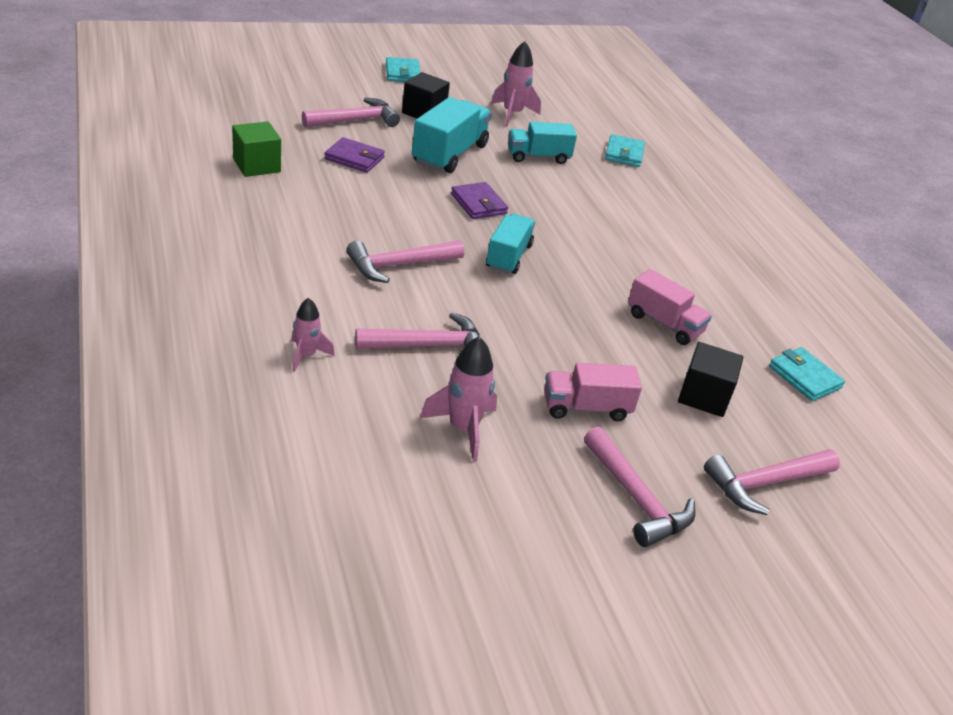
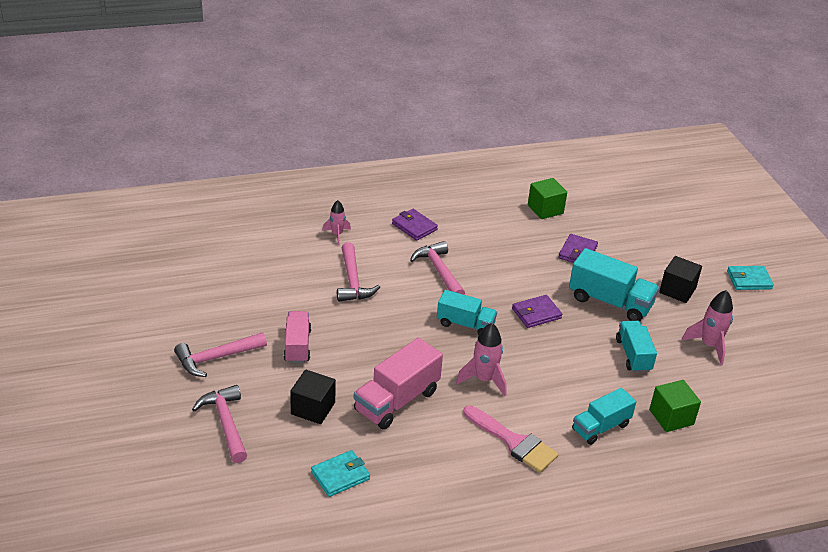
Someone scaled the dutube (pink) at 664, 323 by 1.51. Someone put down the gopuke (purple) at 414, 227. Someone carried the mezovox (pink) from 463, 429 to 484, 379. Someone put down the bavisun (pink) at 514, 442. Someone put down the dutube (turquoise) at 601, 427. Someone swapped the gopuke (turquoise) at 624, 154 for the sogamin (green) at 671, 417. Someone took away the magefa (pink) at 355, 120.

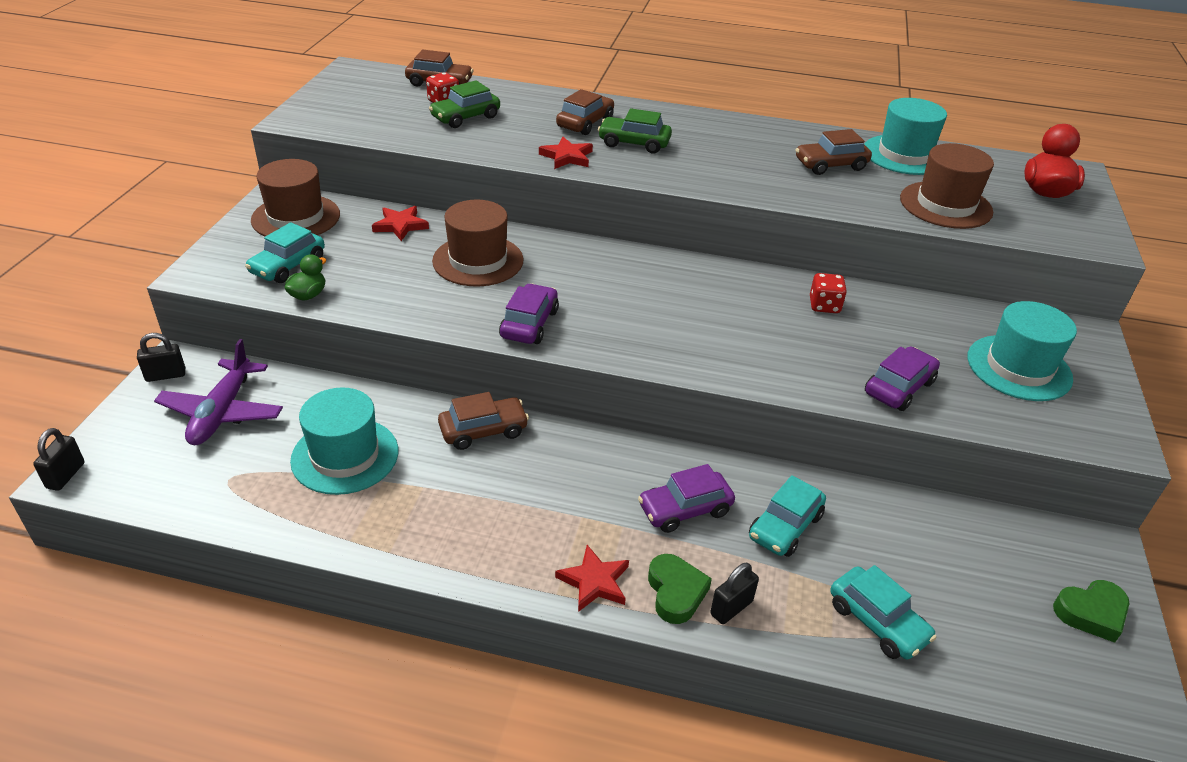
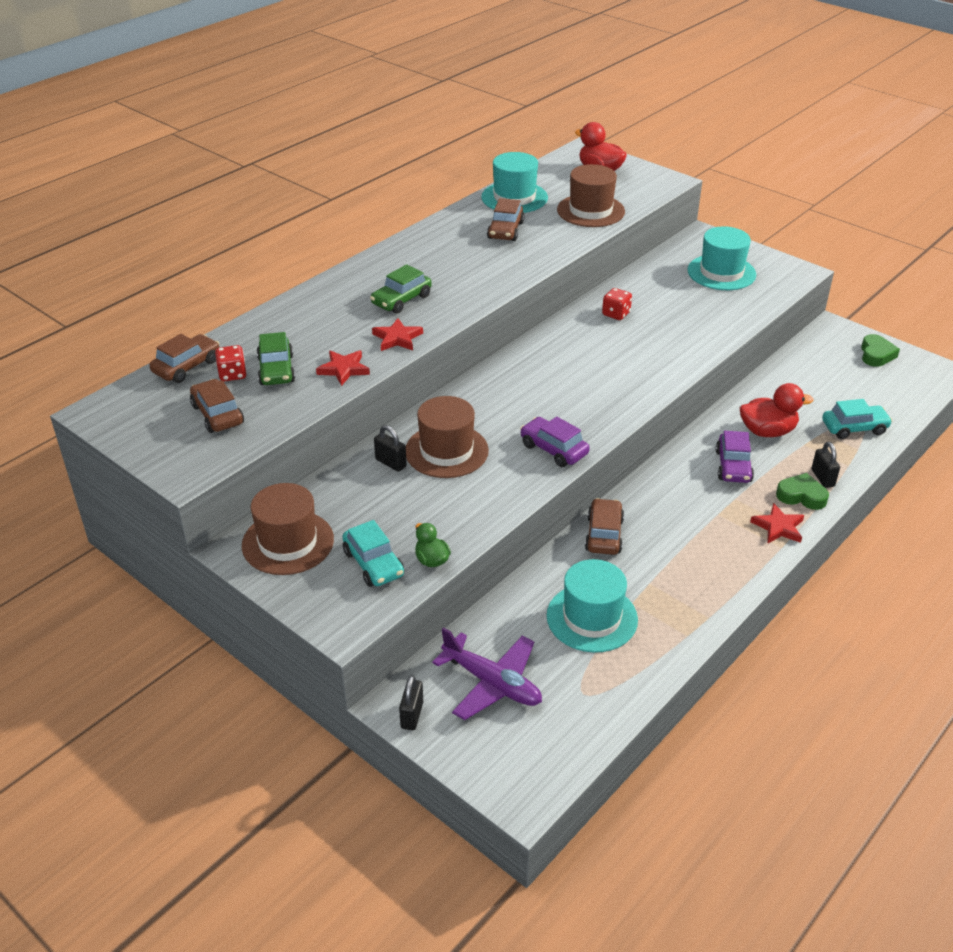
Someone carried the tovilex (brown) from 585, 123 to 217, 414. Someone carried the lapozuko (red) from 400, 225 to 344, 369. Someone carried the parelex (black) from 65, 475 to 390, 463. Someone swapped the tovilex (turquoise) at 785, 527 for the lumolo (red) at 767, 431. Someone took away the tovilex (purple) at 899, 387.

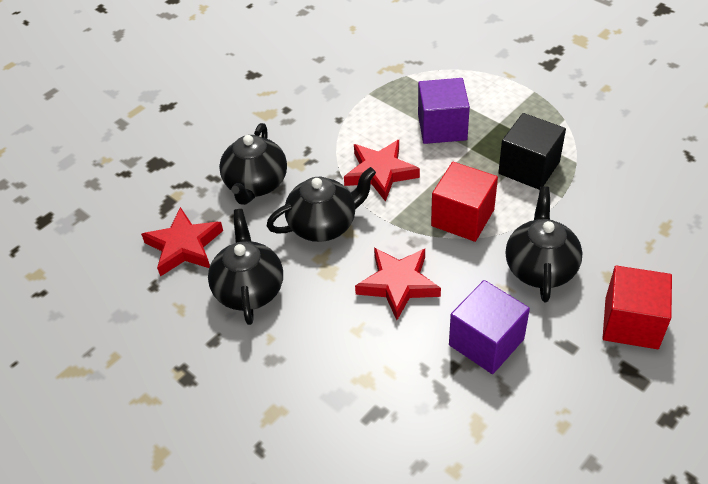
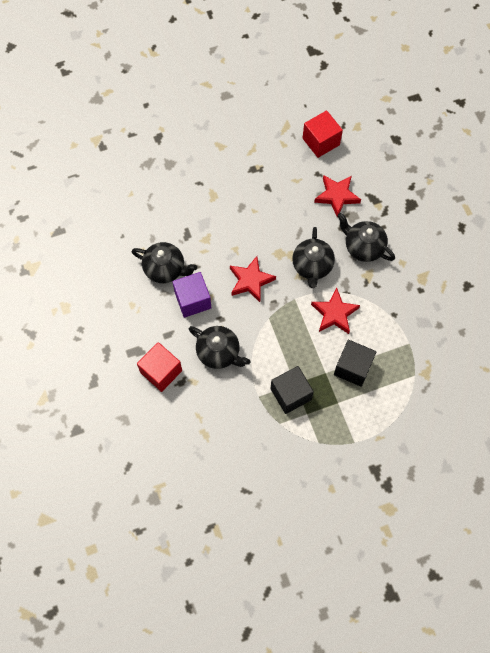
Someone carried the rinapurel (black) from 249, 289 to 165, 269. Someone carried the sogamin (red) from 462, 217 to 321, 141. Someone repainted the sogamin (purple) at 442, 127, which became the sogamin (black) at 353, 367.

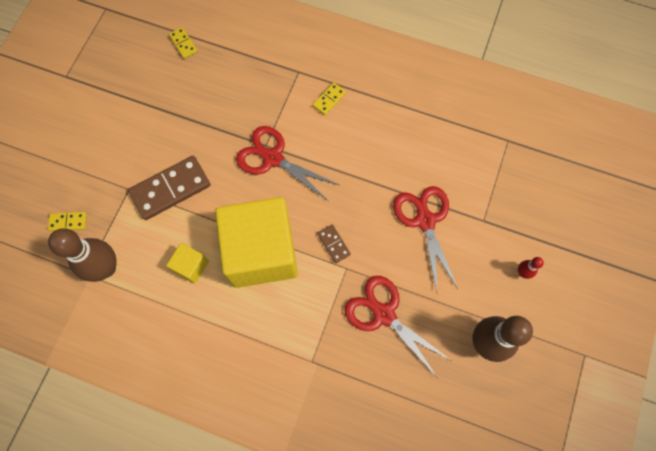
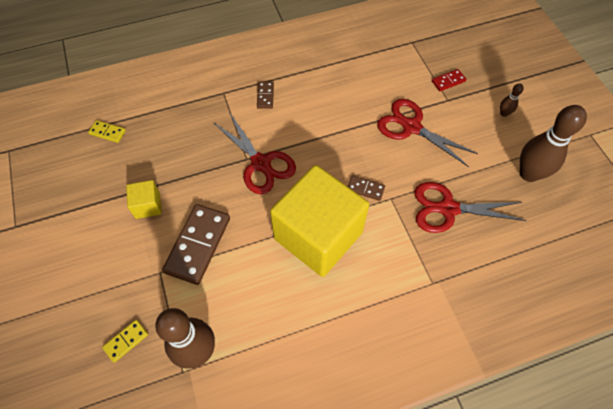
Someone carried the sogamin (yellow) from 191, 266 to 148, 205. Someone rotated the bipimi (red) at 272, 158 by 120 degrees counterclockwise. Someone repainted the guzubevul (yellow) at 329, 100, which became the guzubevul (brown) at 265, 96. Someone put down the guzubevul (red) at 448, 81. Someone repainted the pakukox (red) at 522, 272, which became the pakukox (brown) at 504, 113.

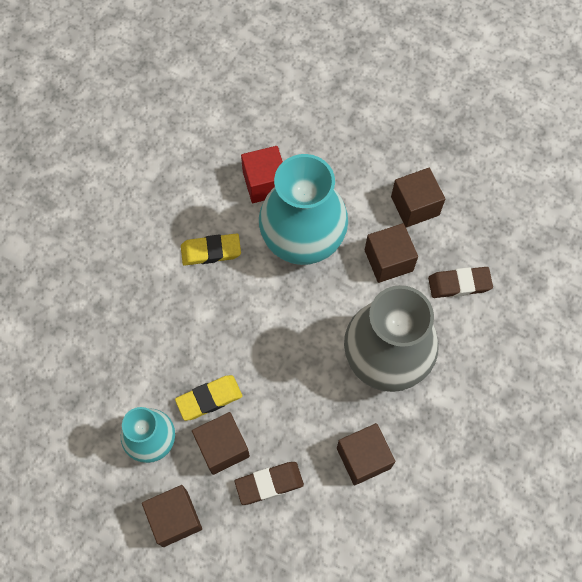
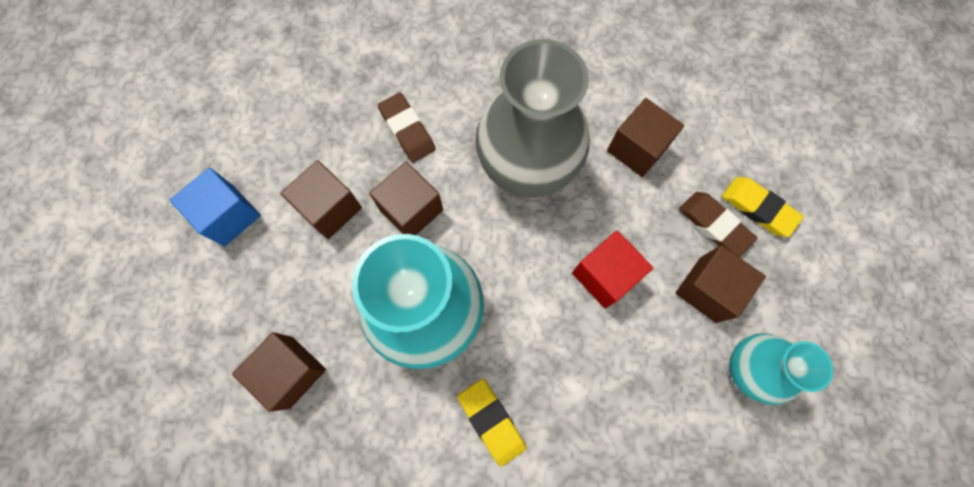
Someone put down the sogamin (blue) at 229, 215. Someone carried the sogamin (brown) from 175, 518 to 291, 372. Someone carried the sogamin (red) from 265, 183 to 605, 275. Someone carried the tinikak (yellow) from 209, 399 to 758, 208.

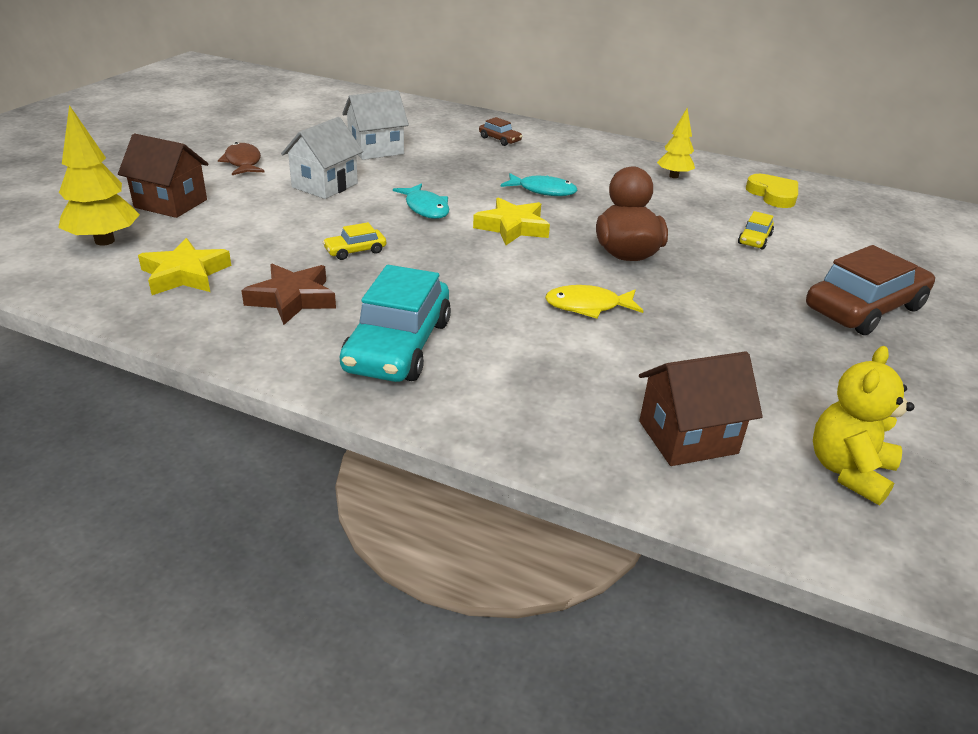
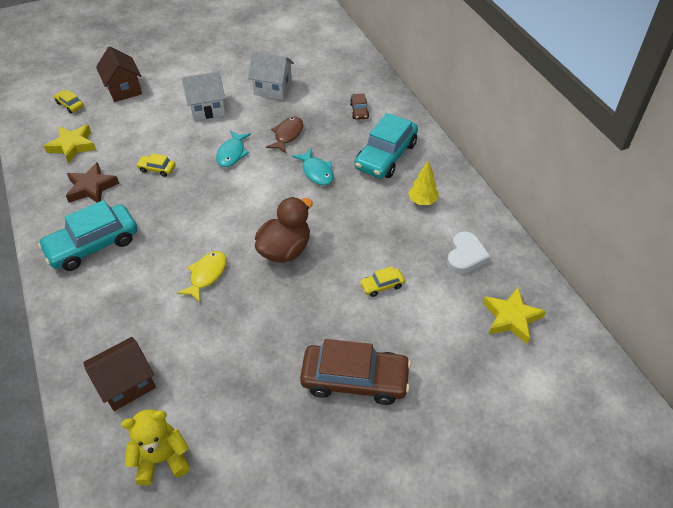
Someone swapped the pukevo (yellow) at 105, 241 for the tovilex (yellow) at 70, 105. Someone rotated the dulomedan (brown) at 687, 437 by 60 degrees counterclockwise. Someone rotated the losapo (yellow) at 588, 306 by 75 degrees clockwise. Someone carried the losapo (brown) from 243, 162 to 287, 135. Someone put down the tovilex (turquoise) at 386, 156. Someone repainted the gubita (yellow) at 773, 195, which became the gubita (white) at 466, 255. Someone carried the lapozuko (yellow) from 512, 227 to 511, 318.

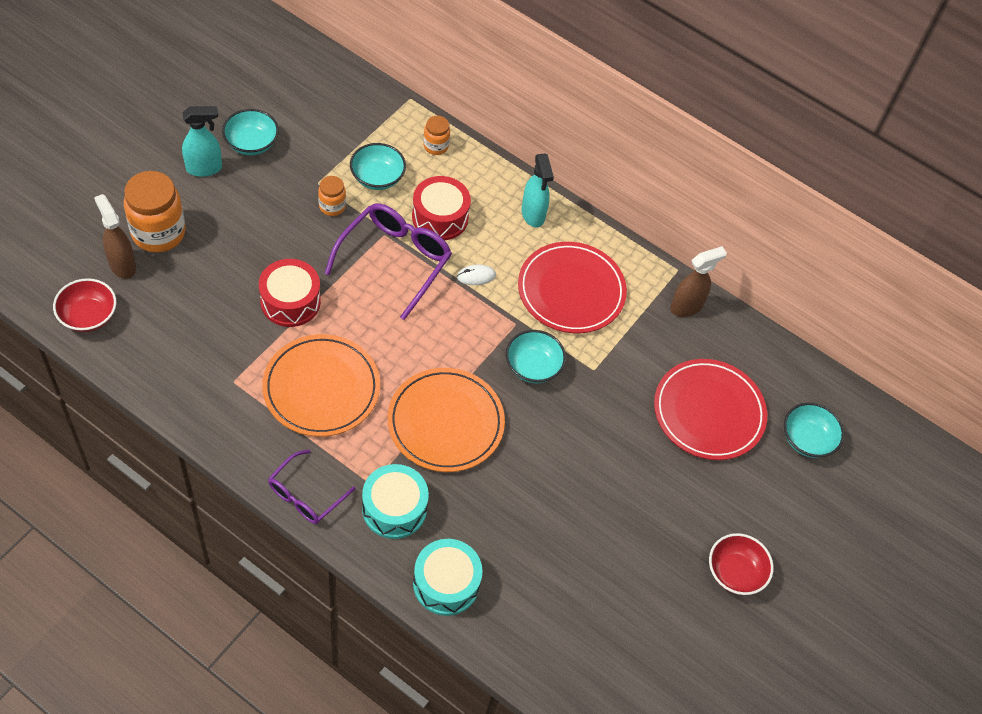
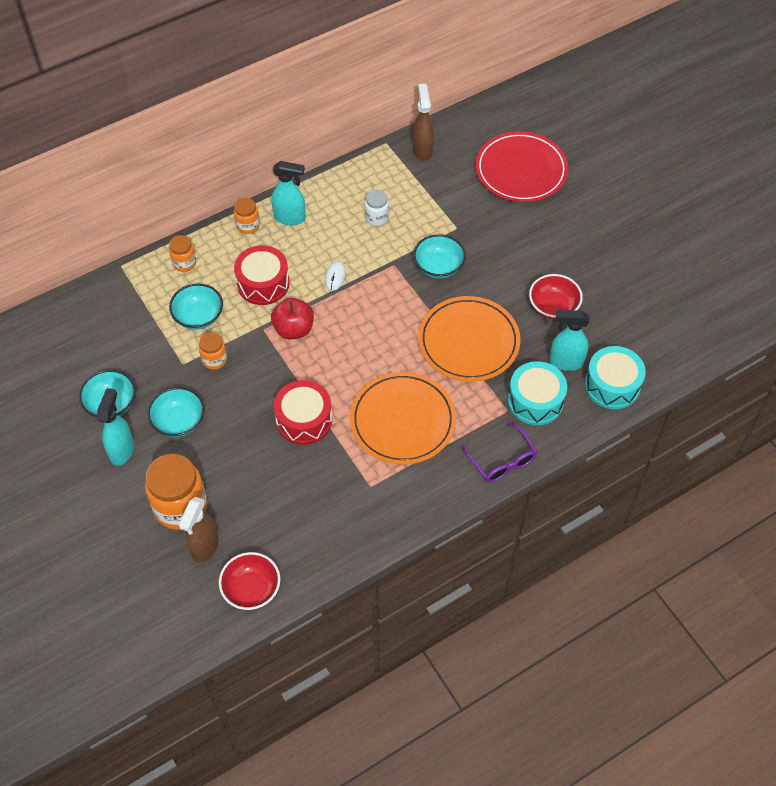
Someone carried the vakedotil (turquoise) from 807, 439 to 179, 421. Someone rotated the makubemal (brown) at 122, 265 by 60 degrees counterclockwise. Someone put down the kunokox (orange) at 248, 226. Someone swapped the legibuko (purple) at 395, 260 for the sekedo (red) at 294, 329. Someone swapped the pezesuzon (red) at 571, 290 for the kunokox (white) at 376, 217. Someone carried the vakedotil (red) from 735, 572 to 553, 306. Someone put down the makubemal (turquoise) at 565, 362.

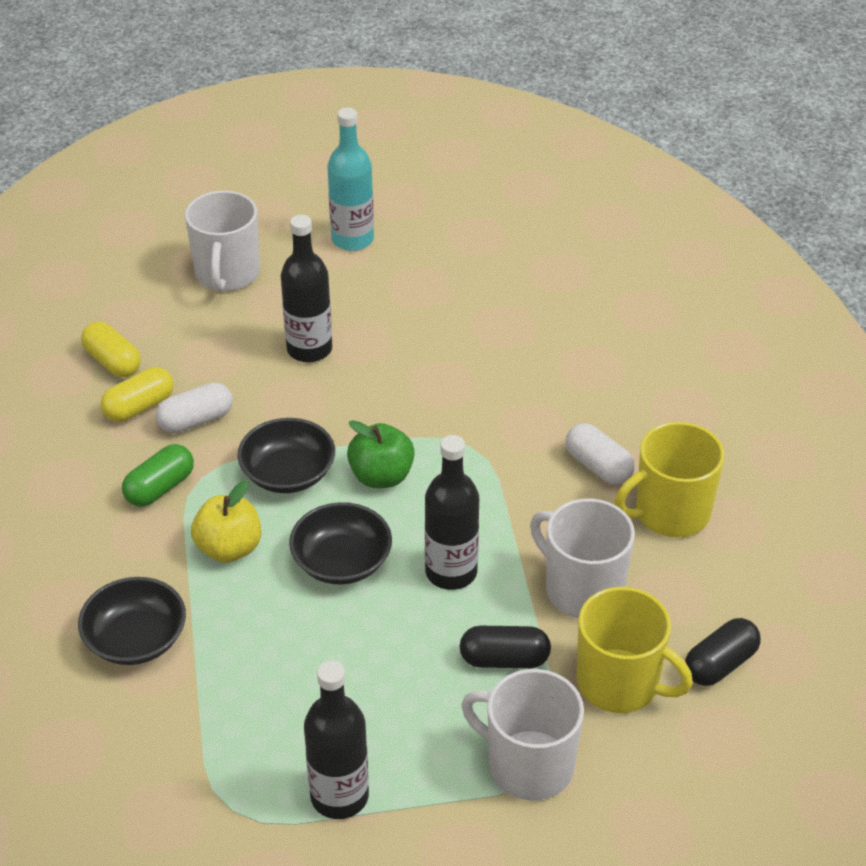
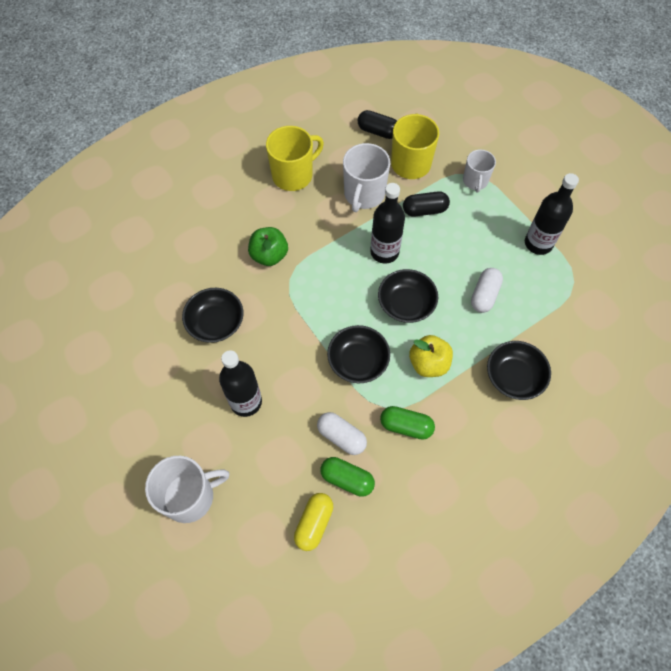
Someone put down the vakedotil (black) at 216, 323. Someone carried the sekedo (green) from 381, 476 to 269, 255. Someone rotated the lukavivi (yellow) at 670, 513 by 75 degrees counterclockwise. Someone repainted the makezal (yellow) at 139, 407, which became the makezal (green) at 347, 479. Someone rotated the makezal (black) at 504, 659 by 75 degrees counterclockwise. Someone scaled the lukavivi (white) at 528, 765 by 0.63. Someone carried the makezal (white) from 598, 466 to 484, 295. Someone took away the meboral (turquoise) at 352, 239.

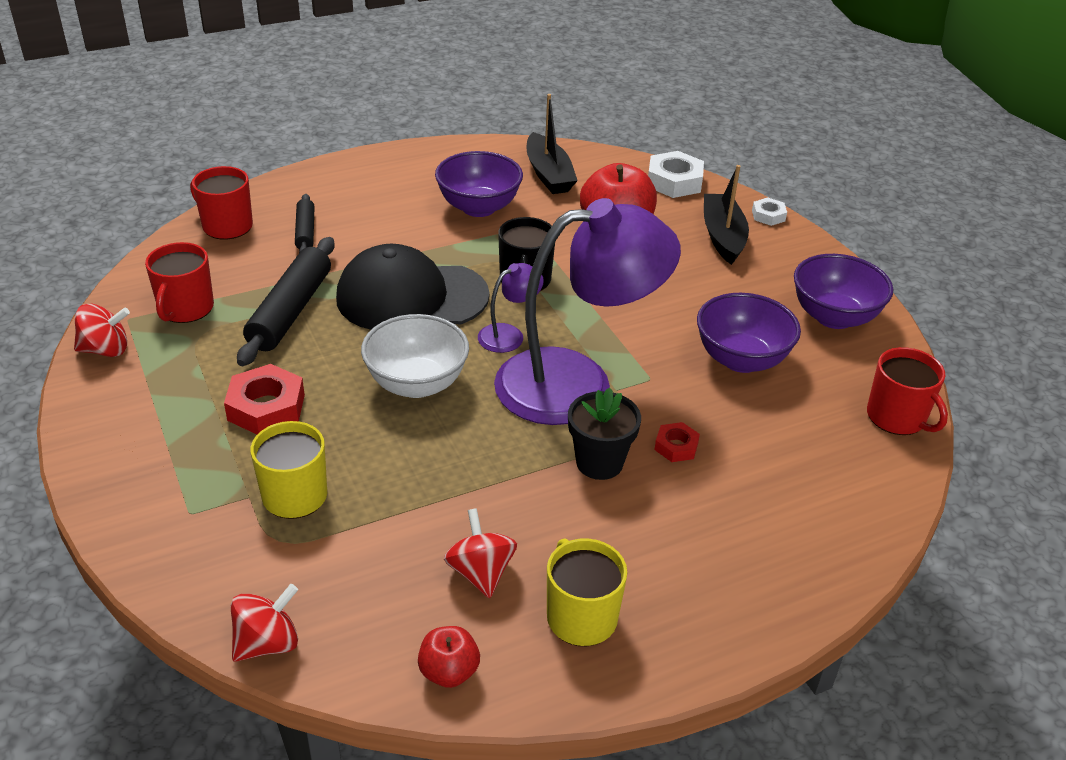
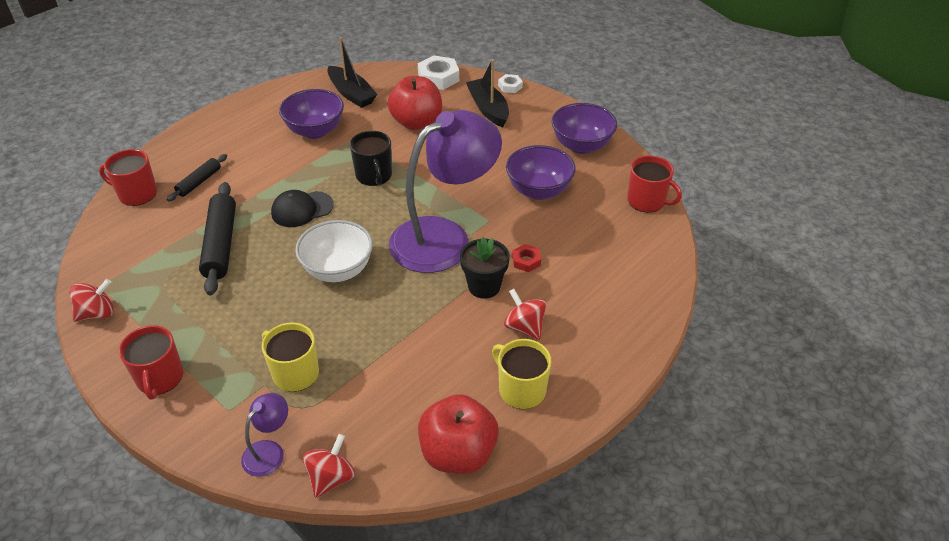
Someone carried the lukavivi (red) from 185, 308 to 160, 378. Someone rotated the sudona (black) at 305, 231 by 60 degrees clockwise. Someone carried the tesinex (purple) from 509, 335 to 269, 451. Someone scaled the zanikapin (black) at 411, 297 by 0.56. Someone scaled the sekedo (red) at 449, 672 by 1.91. Someone carried the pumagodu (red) from 480, 572 to 524, 327. Someone took away the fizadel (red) at 266, 407.

